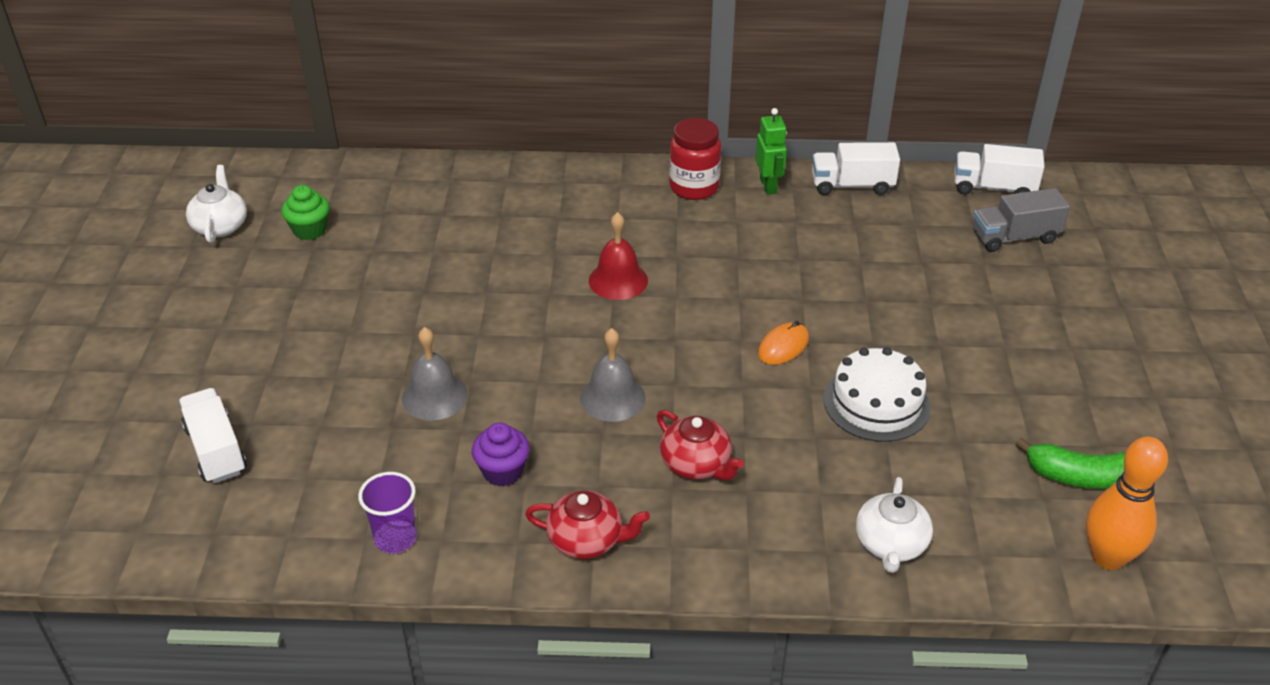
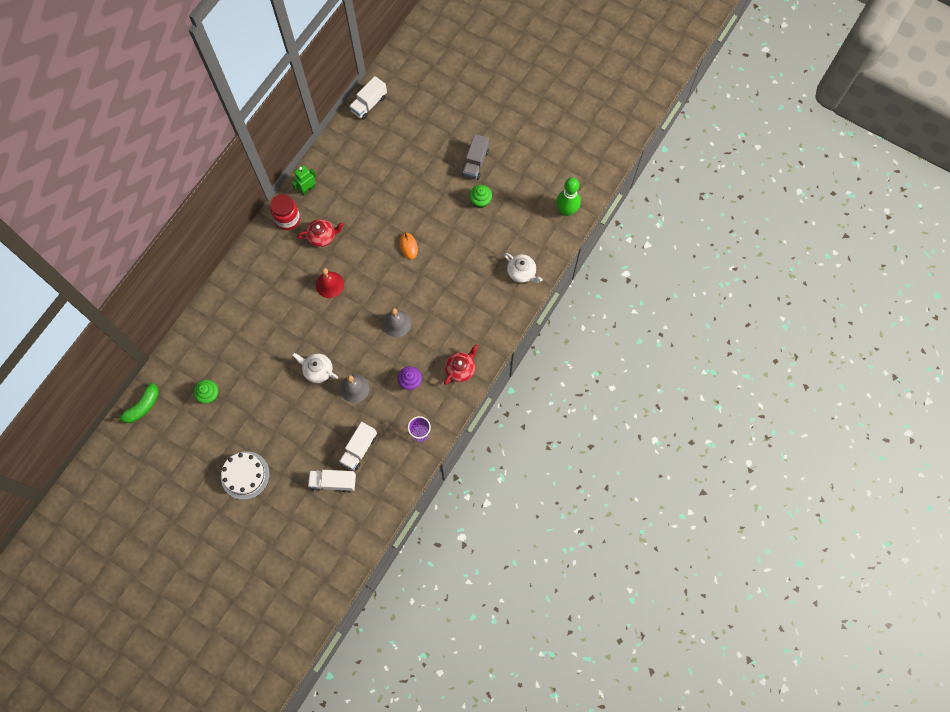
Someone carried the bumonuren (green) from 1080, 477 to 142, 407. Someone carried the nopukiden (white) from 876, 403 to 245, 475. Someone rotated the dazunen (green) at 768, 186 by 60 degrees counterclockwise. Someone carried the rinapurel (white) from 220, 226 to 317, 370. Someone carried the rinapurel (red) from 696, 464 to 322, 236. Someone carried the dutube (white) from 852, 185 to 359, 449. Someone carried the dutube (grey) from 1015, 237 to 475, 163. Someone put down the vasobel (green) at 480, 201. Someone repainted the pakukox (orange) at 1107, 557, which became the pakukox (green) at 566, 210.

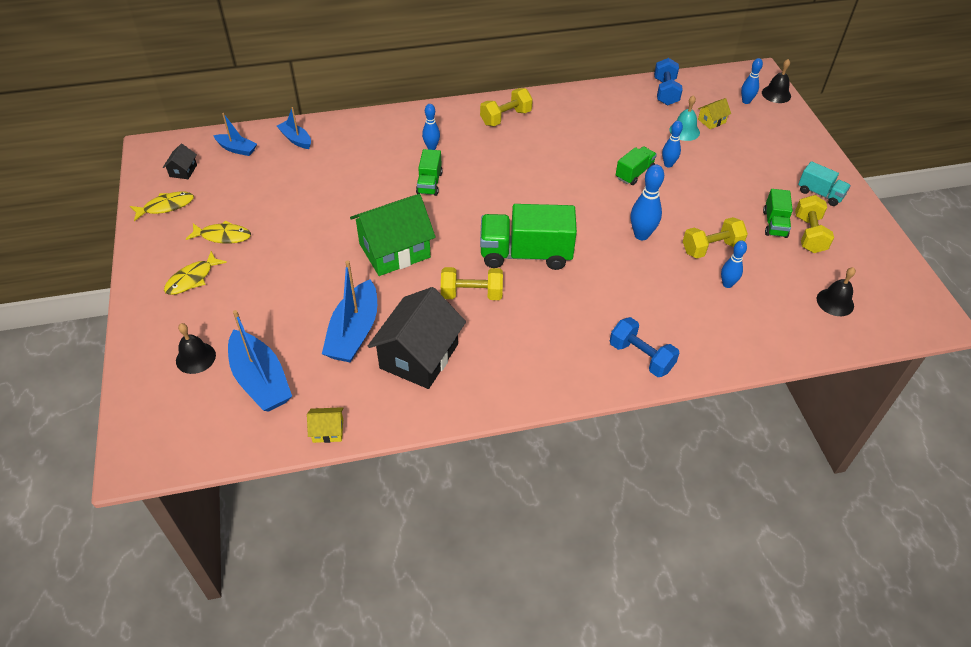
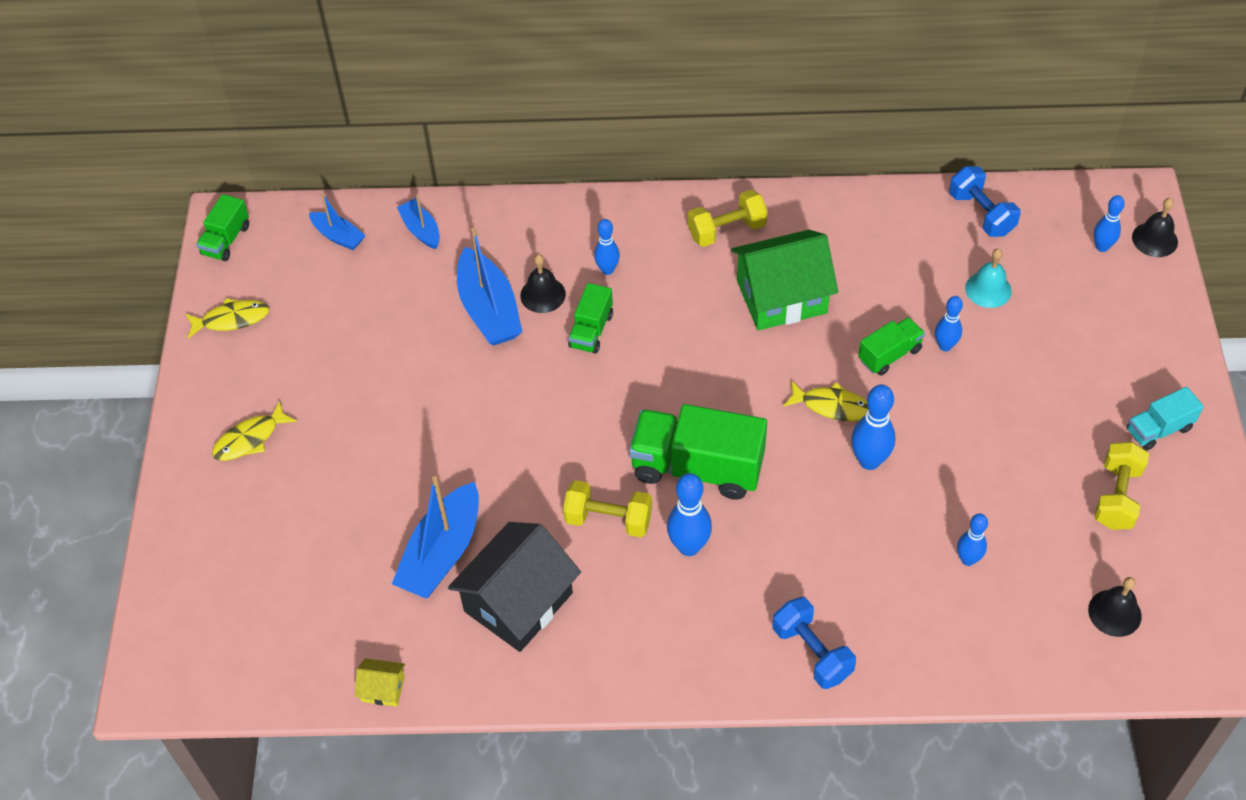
Someone carried the dutube (green) from 774, 224 to 226, 240. Someone carried the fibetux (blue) from 260, 380 to 489, 309. Someone carried the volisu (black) from 195, 358 to 543, 294. Someone put down the pakukox (blue) at 689, 546. Someone carried the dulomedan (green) from 394, 250 to 781, 297. Someone carried the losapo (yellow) from 223, 236 to 832, 406. Someone rotated the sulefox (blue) at 665, 92 by 45 degrees counterclockwise. Someone rotated the dutube (turquoise) at 820, 193 by 105 degrees clockwise. Someone took away the dulomedan (black) at 183, 171. Someone took away the sulefox (yellow) at 711, 248. Someone took away the dulomedan (yellow) at 711, 121.

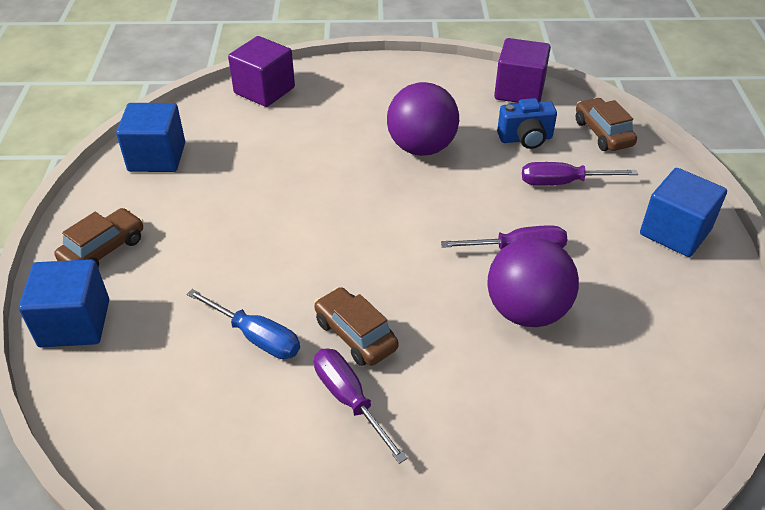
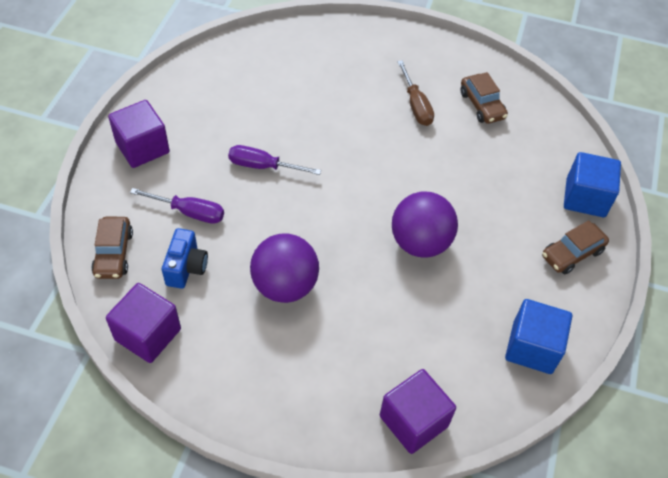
Someone repainted the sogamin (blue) at 675, 232, which became the sogamin (purple) at 142, 147. Someone rotated the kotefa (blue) at 525, 139 by 90 degrees clockwise. Someone carried the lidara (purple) from 526, 311 to 420, 243. Someone repainted the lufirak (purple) at 349, 400, which became the lufirak (brown) at 416, 105. Someone carried the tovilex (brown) from 355, 335 to 482, 105. Someone took away the lufirak (blue) at 256, 337.

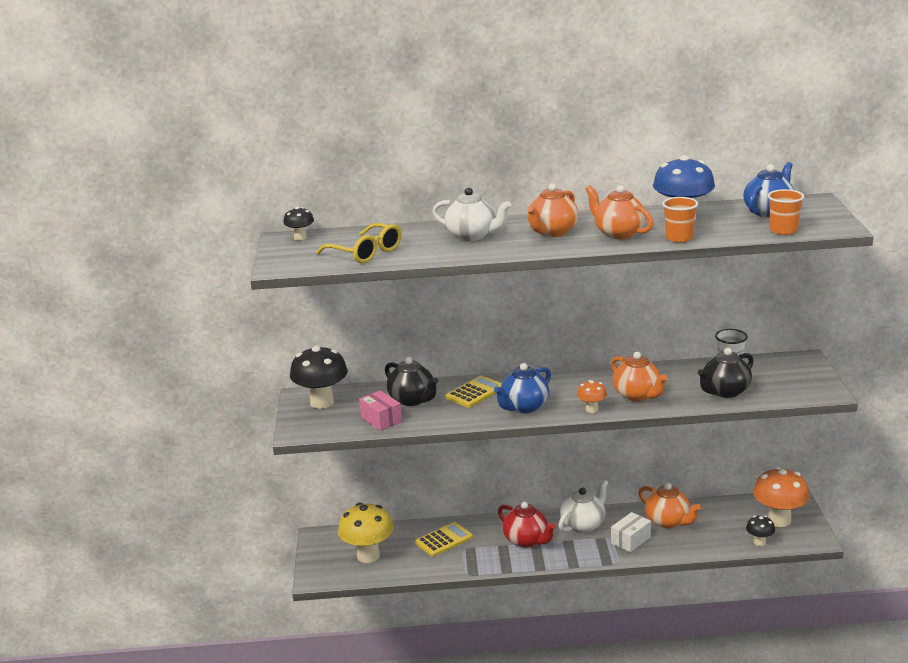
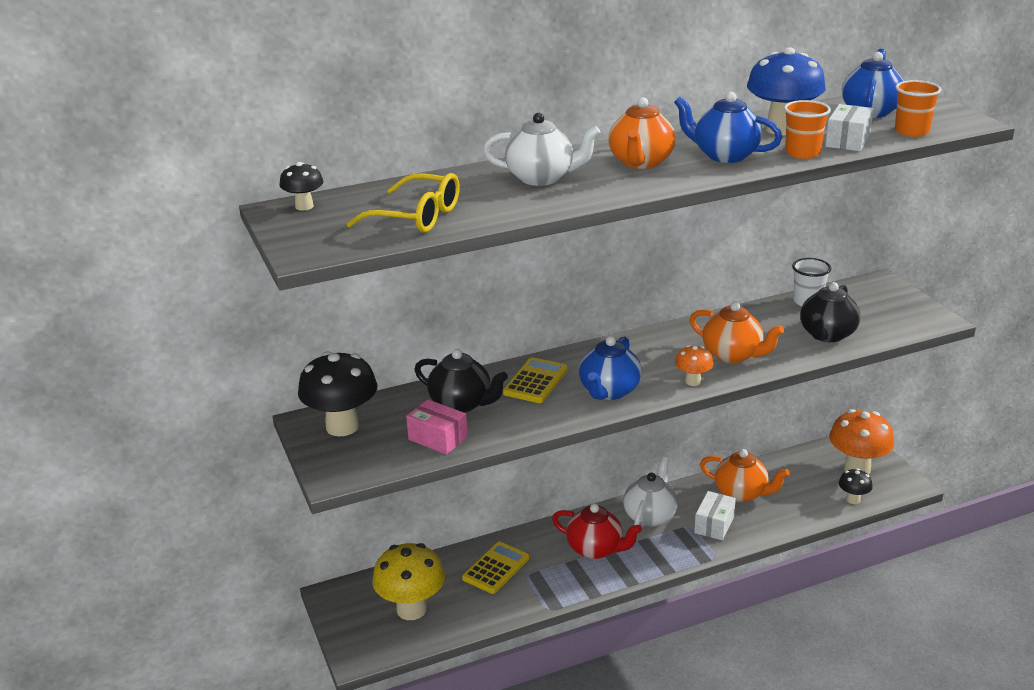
Someone repainted the rinapurel (orange) at 618, 233, which became the rinapurel (blue) at 724, 155. Someone put down the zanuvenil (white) at 847, 141.

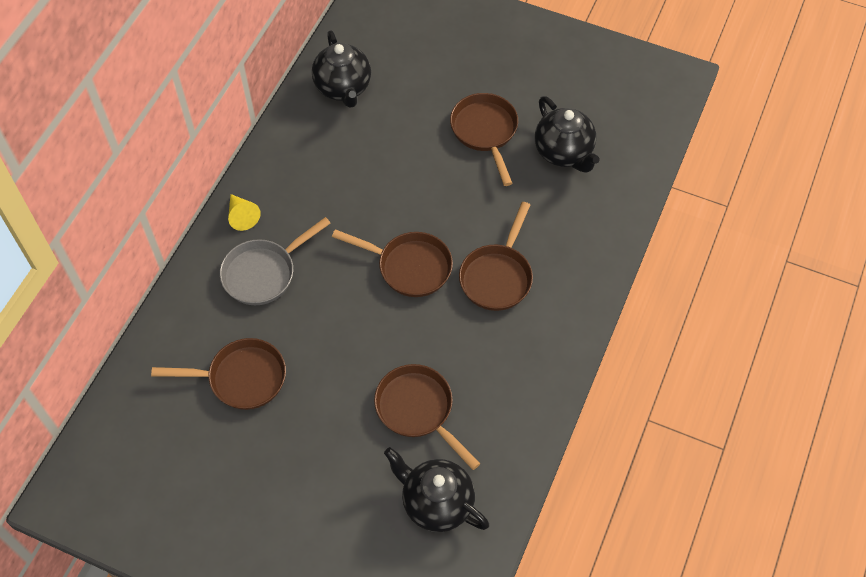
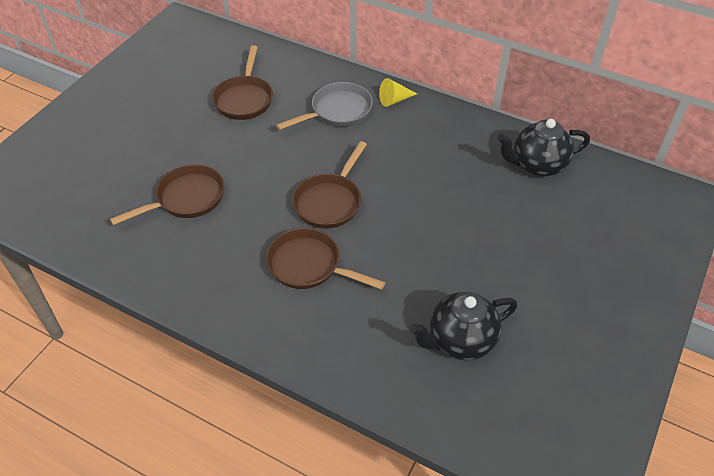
Someone rotated the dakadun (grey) at 264, 273 by 90 degrees clockwise. Someone took away the rinapurel (black) at 436, 503. Someone took away the dakadun (brown) at 485, 132.

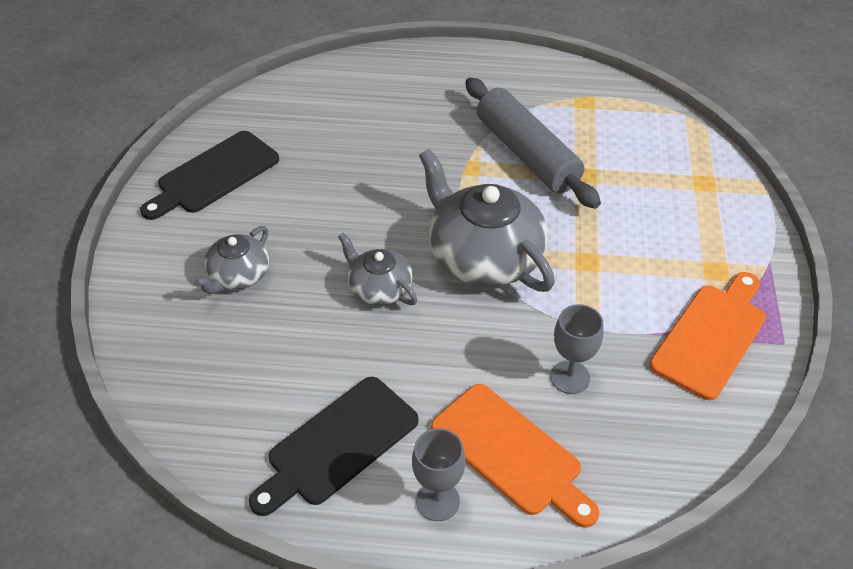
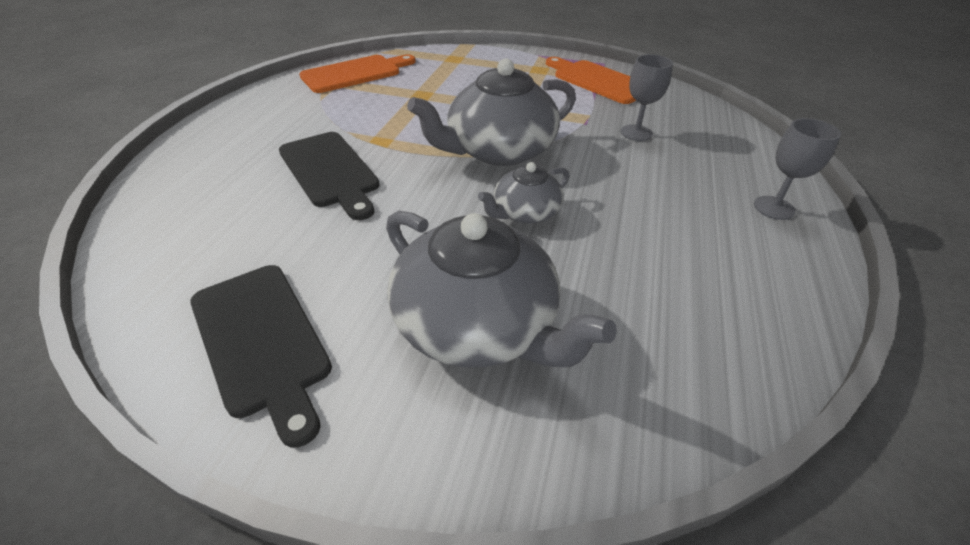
Someone carried the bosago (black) from 338, 444 to 330, 171. Someone carried the bosago (orange) from 511, 453 to 355, 73. Someone scaled the rinapurel (grey) at 238, 275 by 1.86. Someone took away the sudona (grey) at 527, 154.

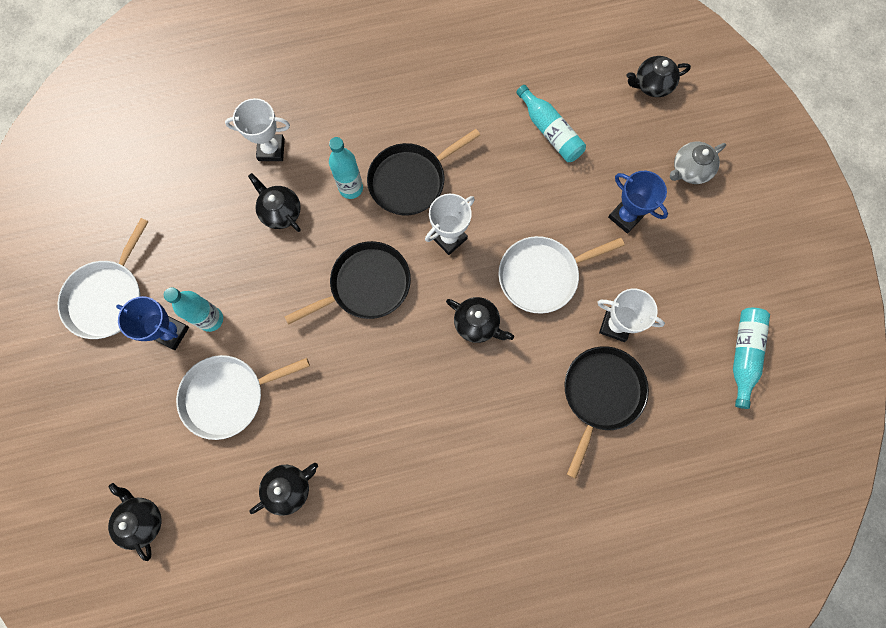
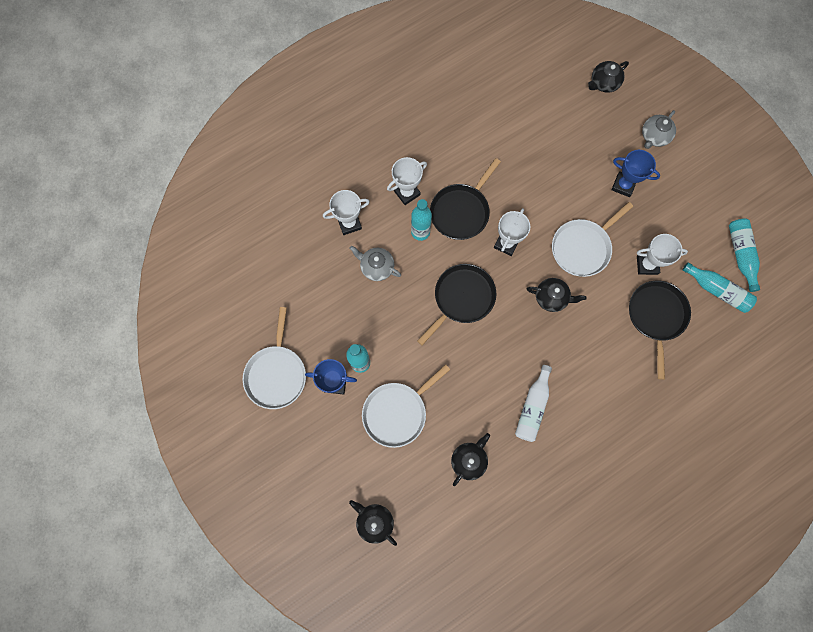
Someone repainted the rinapurel (black) at 280, 212, which became the rinapurel (grey) at 376, 267. Someone put down the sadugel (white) at 407, 193. Someone put down the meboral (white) at 532, 407. Someone carried the meboral (turquoise) from 550, 131 to 717, 290.

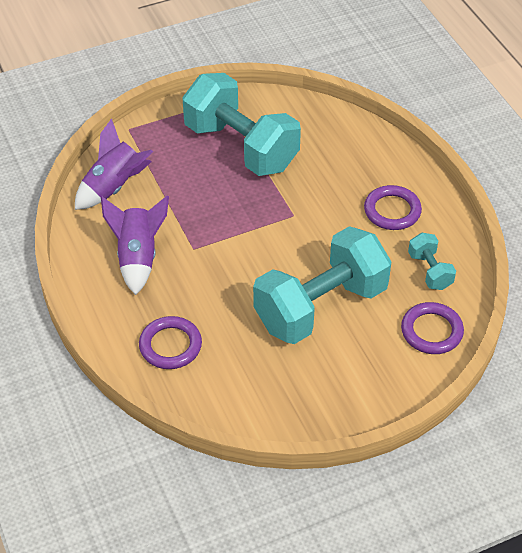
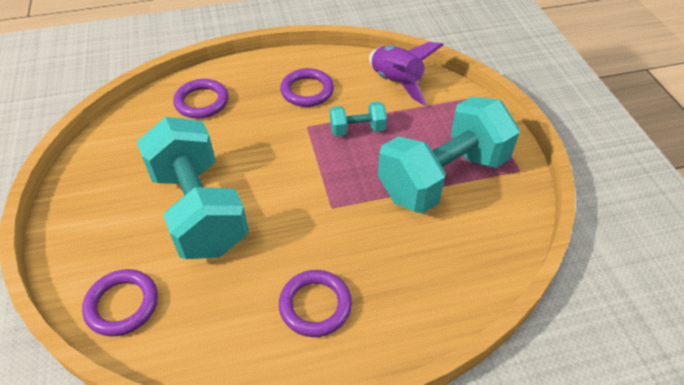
Someone swapped the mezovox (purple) at 138, 257 for the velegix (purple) at 307, 91. Someone carried the sulefox (turquoise) from 430, 271 to 357, 129.

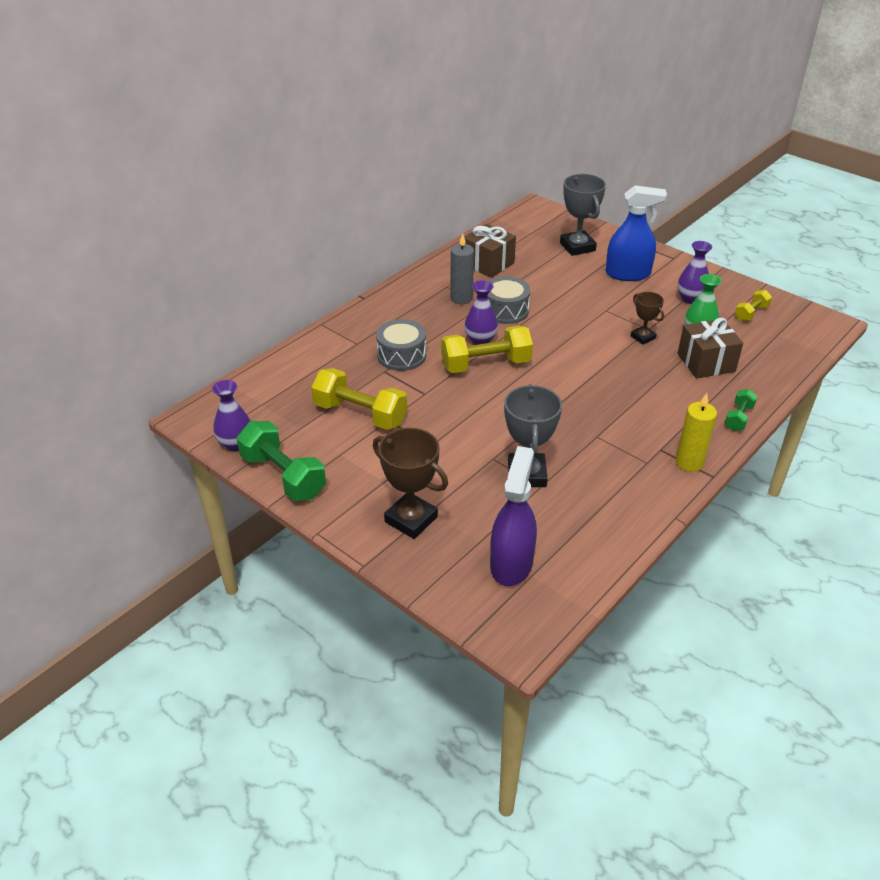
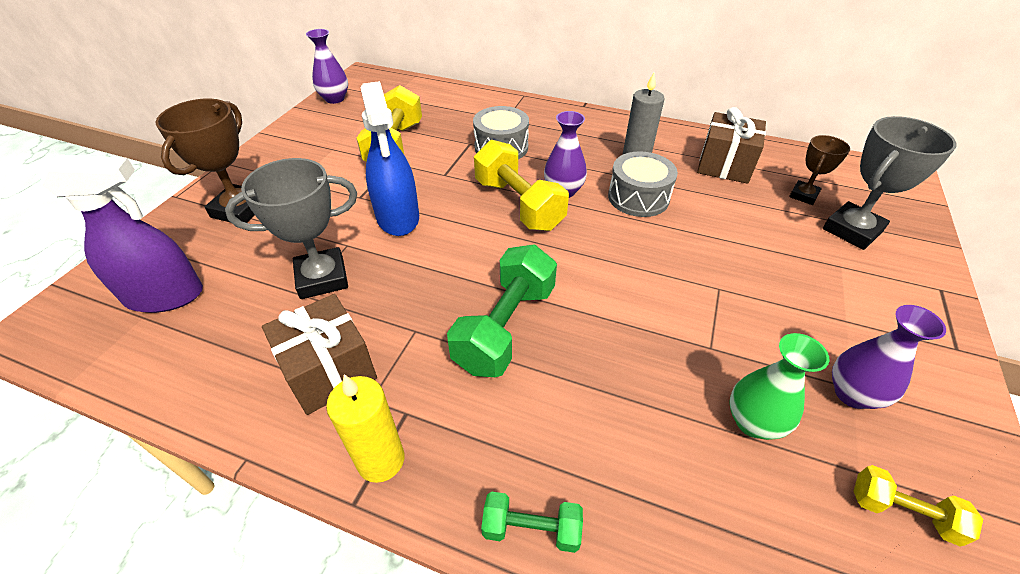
Someone carried the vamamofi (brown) from 706, 362 to 329, 370. Someone carried the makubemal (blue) from 628, 274 to 398, 217. Someone carried the sulefox (green) from 283, 476 to 505, 327. Someone carried the sadugel (brown) from 643, 337 to 803, 195.

